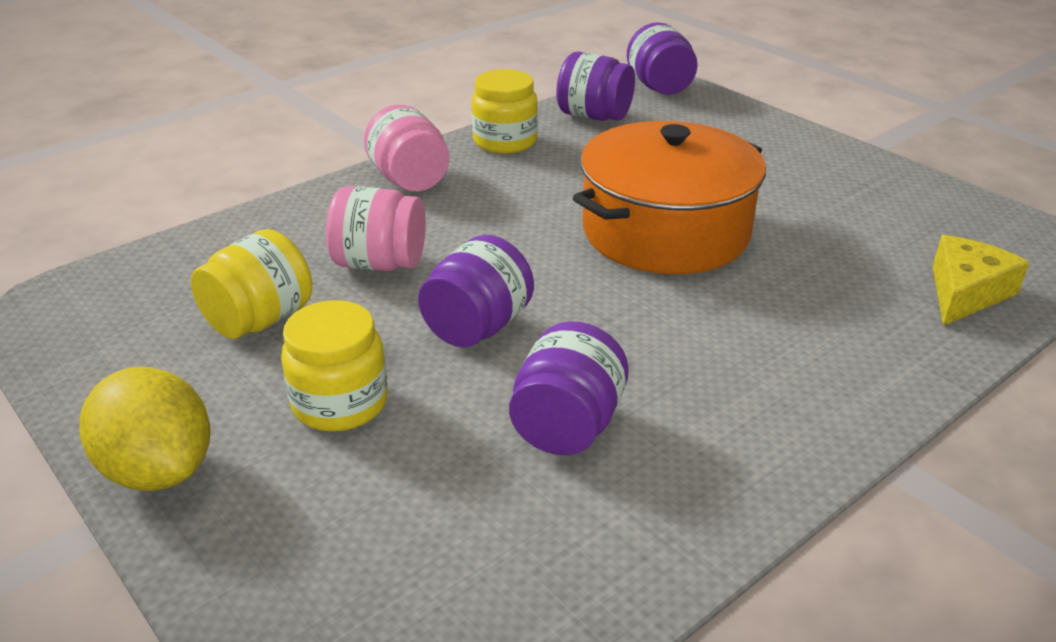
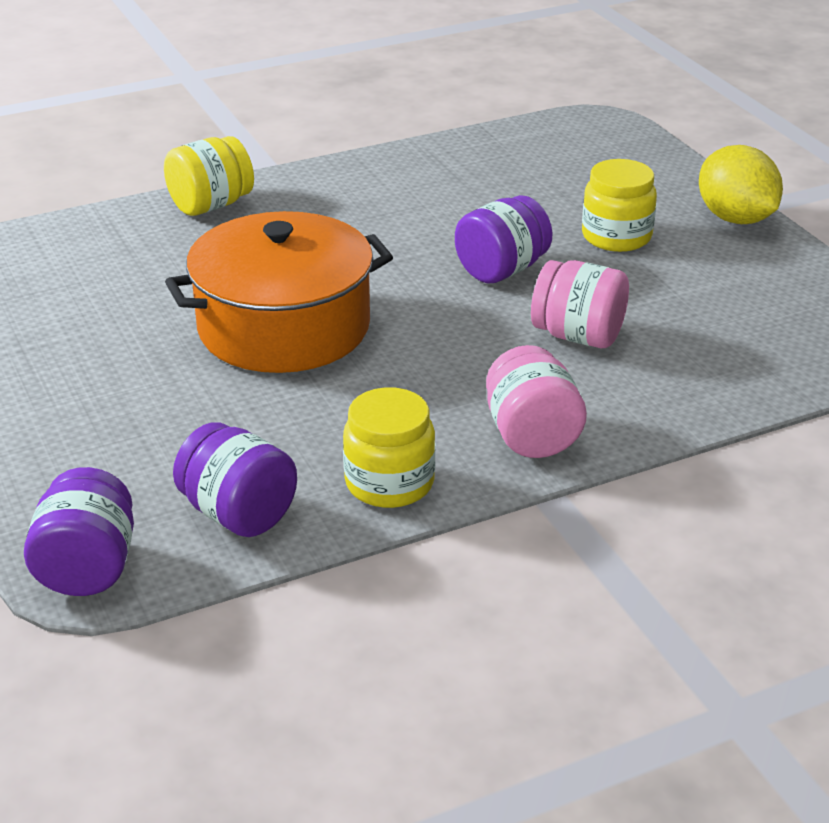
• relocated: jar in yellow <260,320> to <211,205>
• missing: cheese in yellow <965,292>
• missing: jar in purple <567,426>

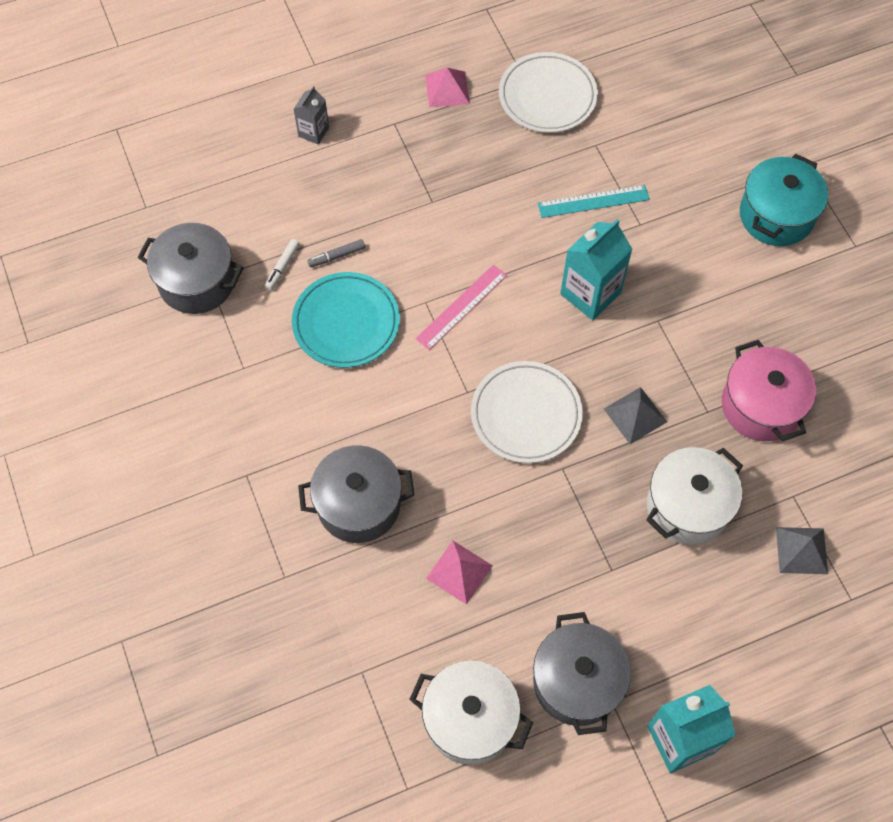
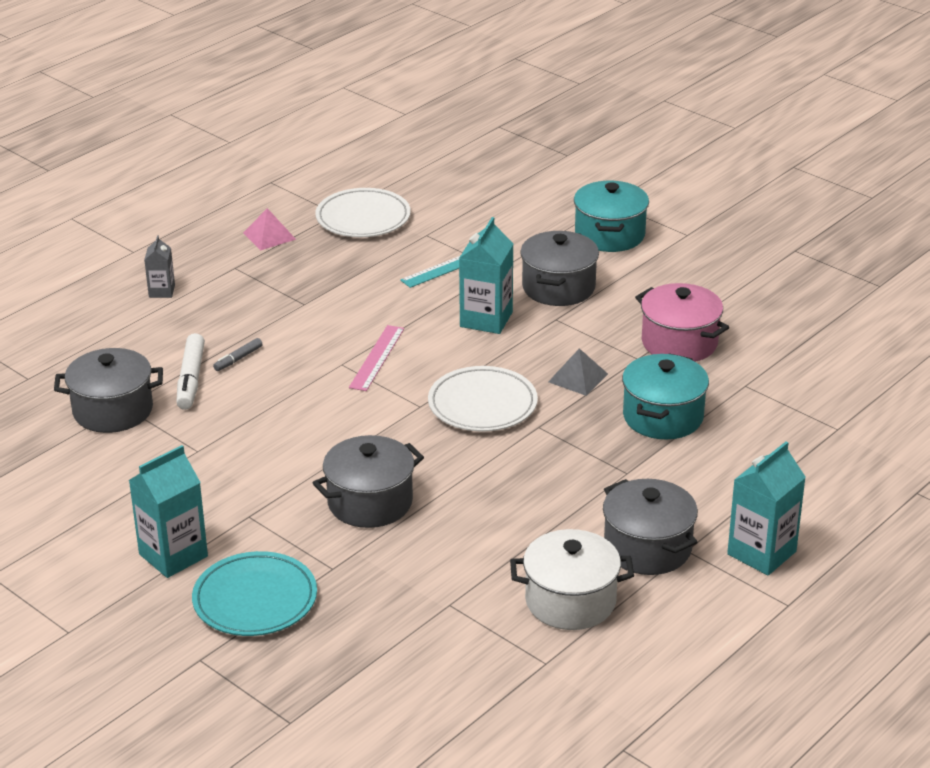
• size: marker in white <282,267> = <191,379> x1.83
• relocated: plate in turquoise <346,323> to <255,599>
• colour: pot in white <687,506> to pot in turquoise <663,417>
• missing: pyramid in grey <801,550>
• missing: pyramid in pink <459,572>
• appeared: pot in grey <558,287>
• appeared: carton in turquoise <173,555>

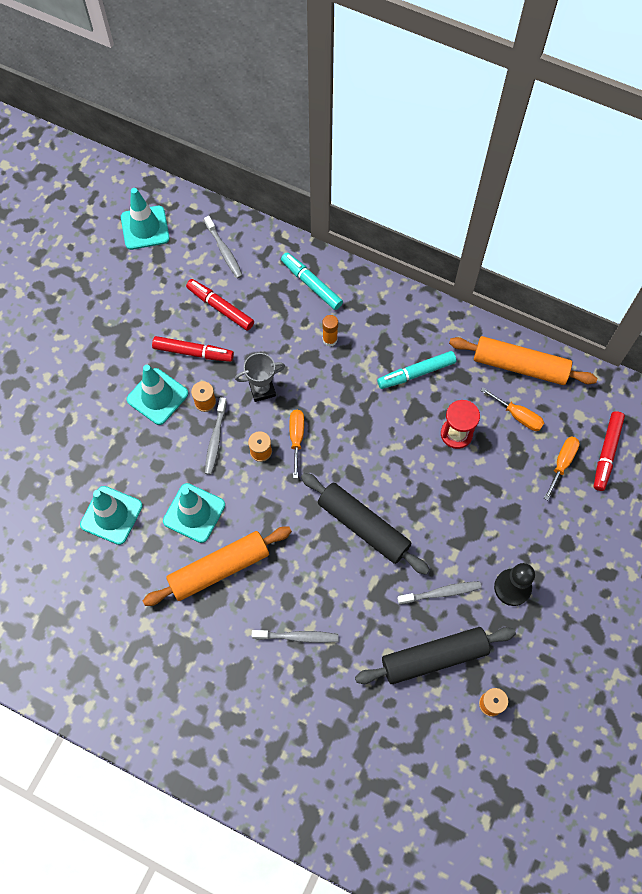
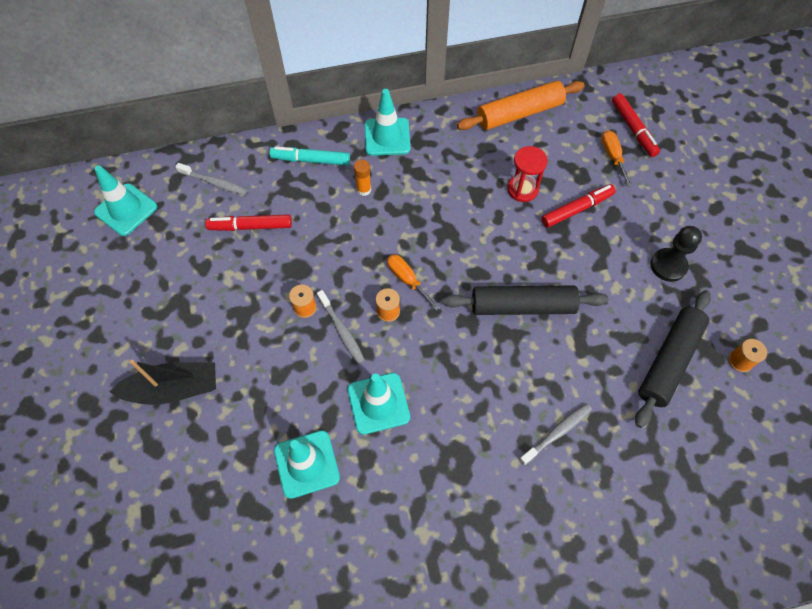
• relocated: marker in red <193,352> to <577,209>
• missing: marker in turquoise <416,373>
• missing: trophy in grey <262,389>
• relocated: traffic cone in turquoise <157,396> to <387,137>
• missing: screwdriver in orange <518,416>
• missing: rolling pin in orange <219,569>
• missing: toothbrush in grey <440,593>
• appeared: boat in black <173,389>

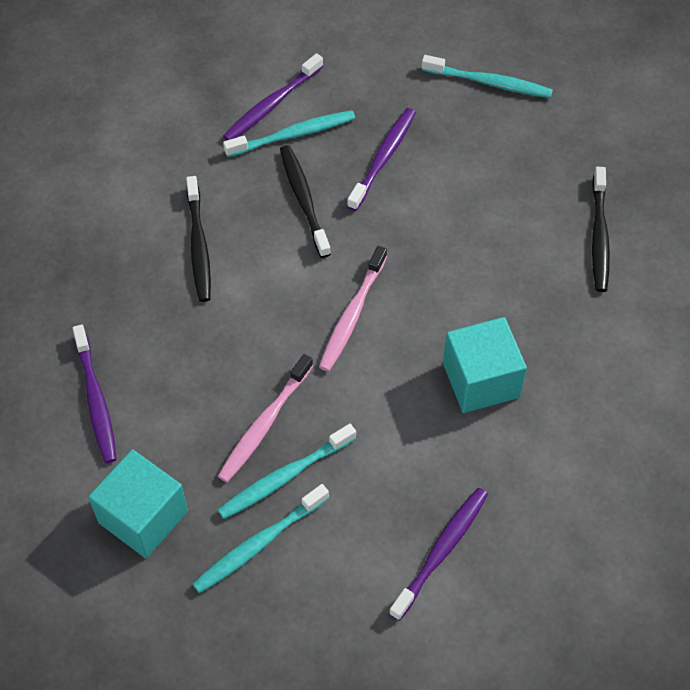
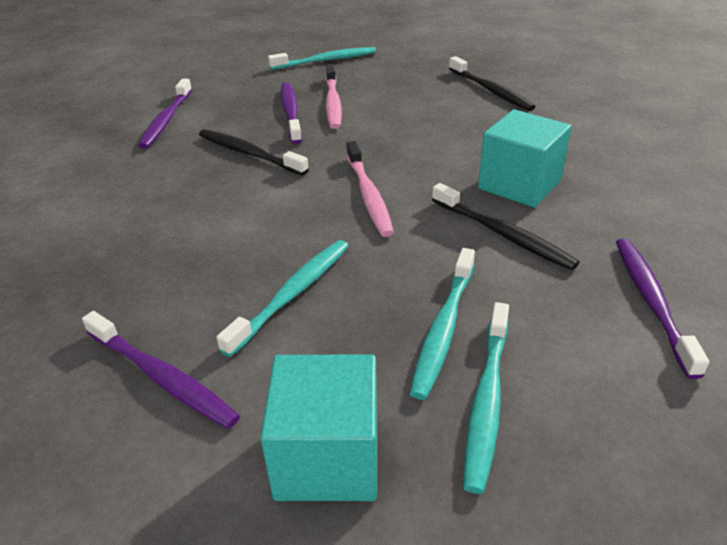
• relocated: toothbrush in turquoise <293,135> to <292,294>
• relocated: toothbrush in black <198,245> to <503,234>
• relocated: toothbrush in pink <264,424> to <333,103>

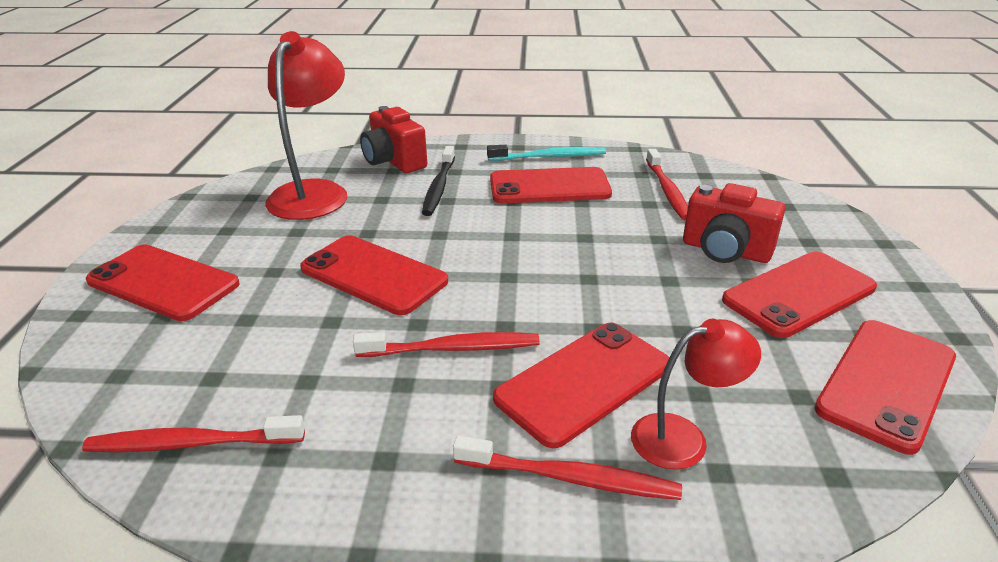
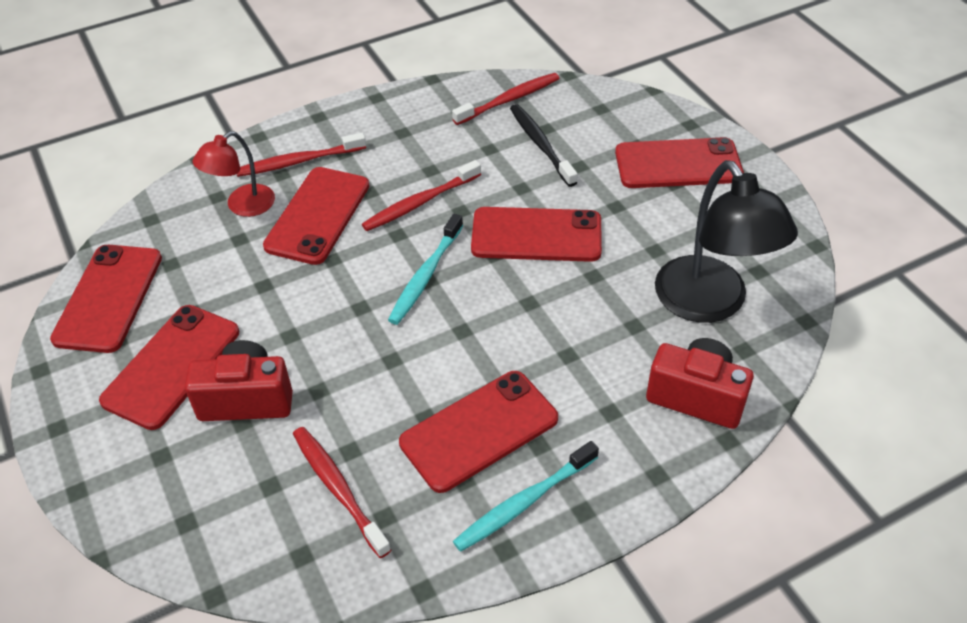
• colour: lamp in red <314,192> to lamp in black <710,304>
• relocated: toothbrush in black <439,187> to <540,145>
• appeared: toothbrush in turquoise <425,276>

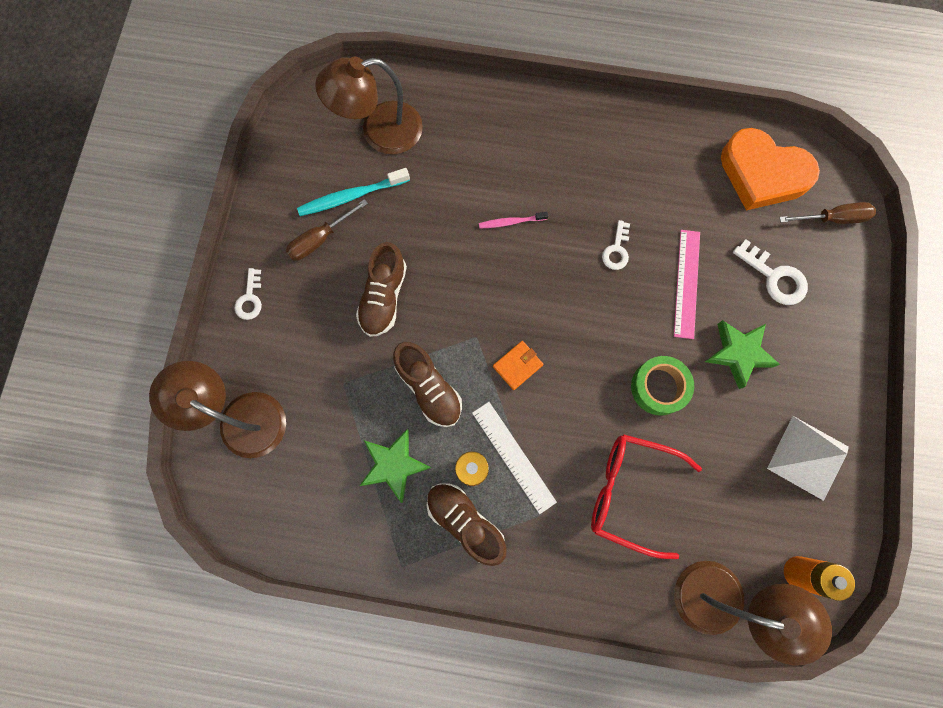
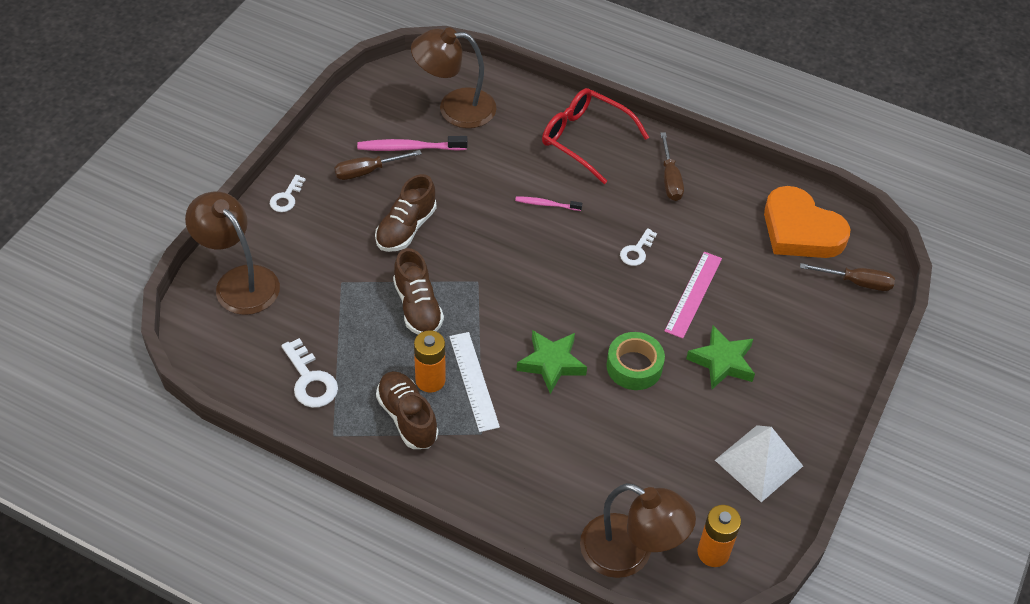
• colour: toothbrush in turquoise <351,196> to toothbrush in pink <409,148>
• relocated: key in white <774,277> to <310,380>
• missing: wallet in orange <517,366>
• relocated: star in green <394,465> to <551,363>
• relocated: glasses in red <631,493> to <585,139>
• appeared: screwdriver in brown <670,179>

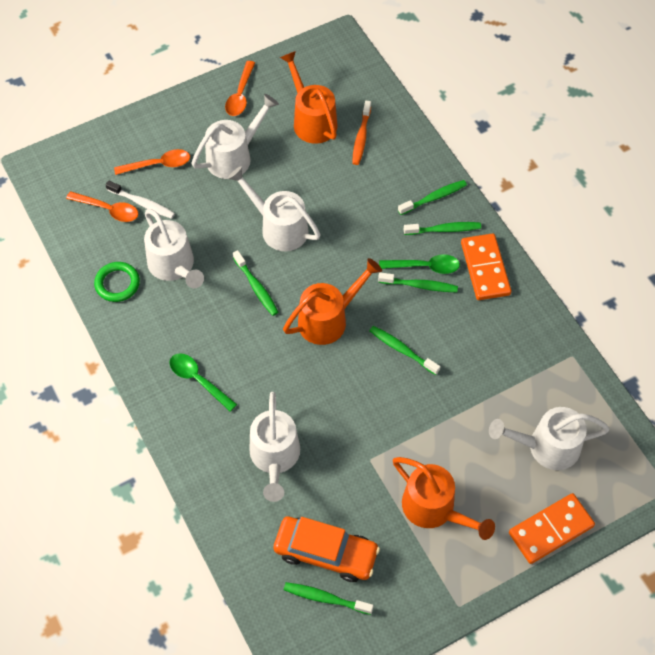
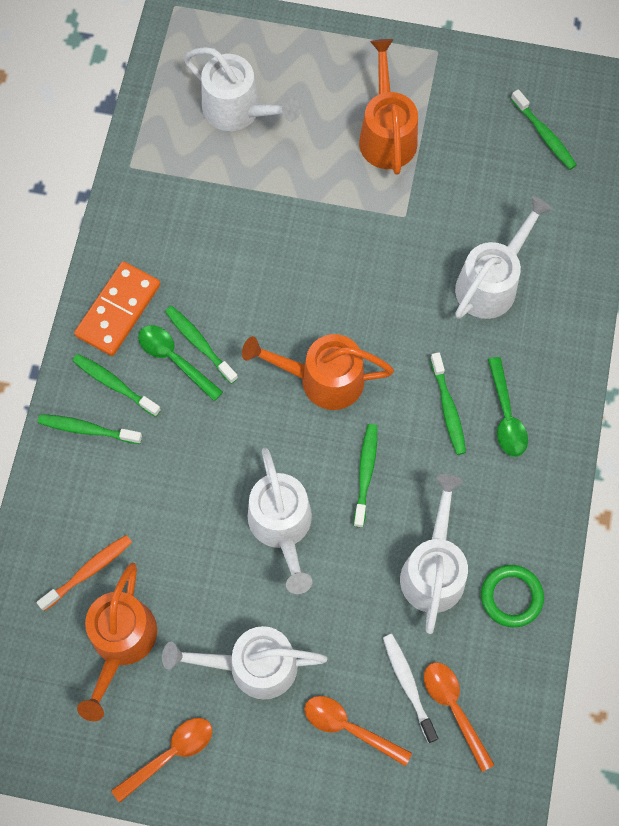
• relocated: toothbrush in green <402,350> to <448,408>
• missing: domino in orange <550,529>
• missing: car in orange <326,552>

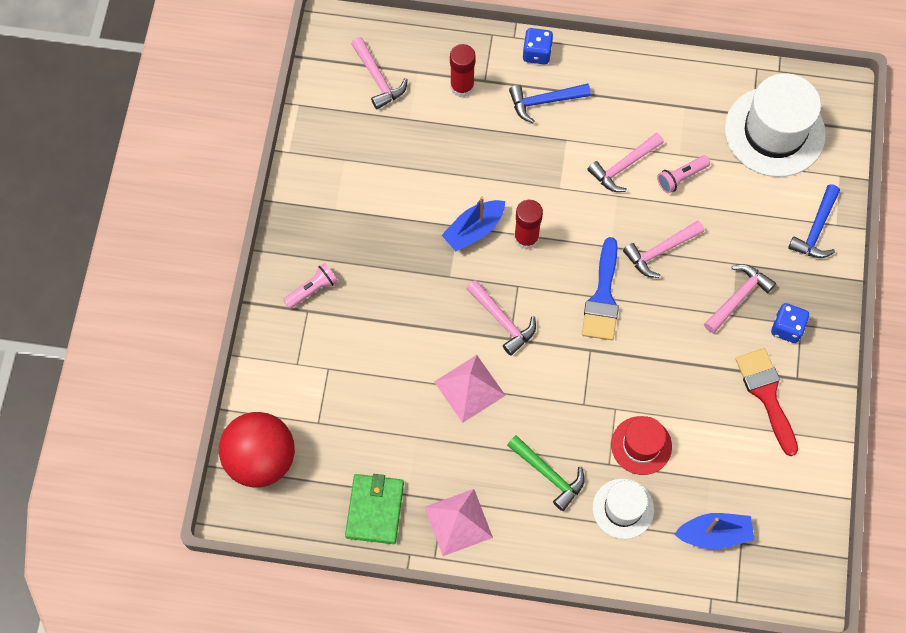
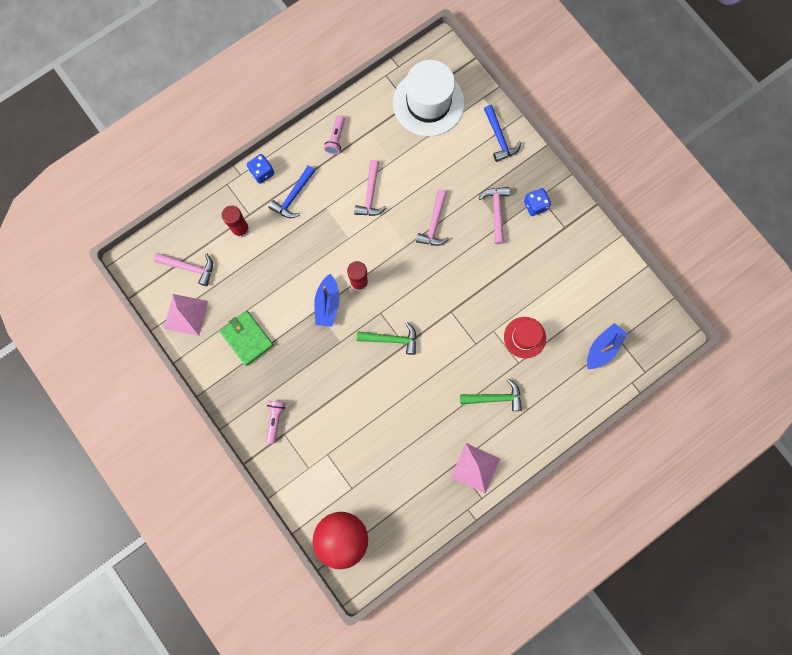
• relocated: flashlight in pink <681,177> to <336,138>
• missing: brush in blue <603,297>
• colour: hammer in pink <503,321> to hammer in green <392,339>
• missing: brush in red <766,394>
• relocated: pyramid in pink <469,388> to <186,314>
• relocated: wallet in green <375,509> to <247,338>
• missing: hat in white <623,508>

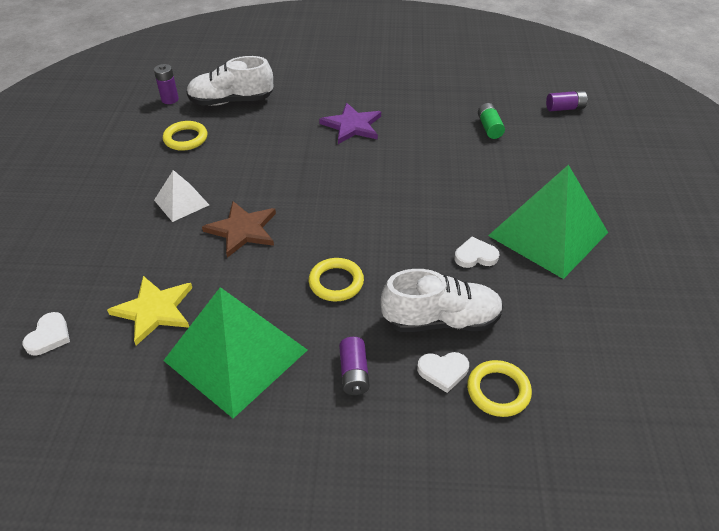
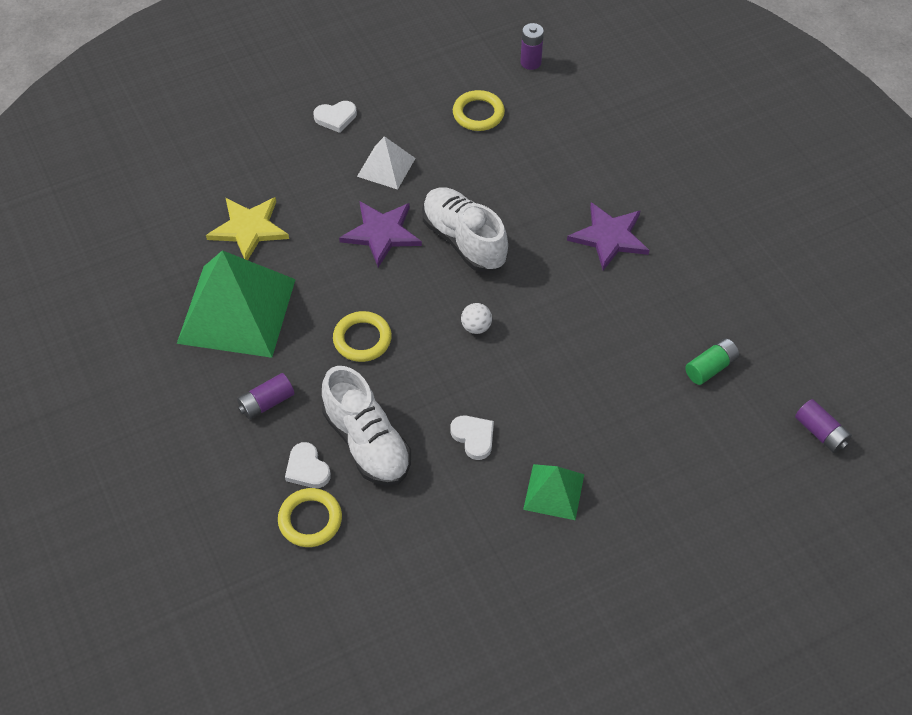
• relocated: shoe in white <231,101> to <464,240>
• size: pyramid in green <548,234> = <553,491> x0.50
• colour: star in brown <242,230> to star in purple <381,233>
• relocated: heart in white <49,336> to <335,117>
• appeared: ball in white <476,327>

